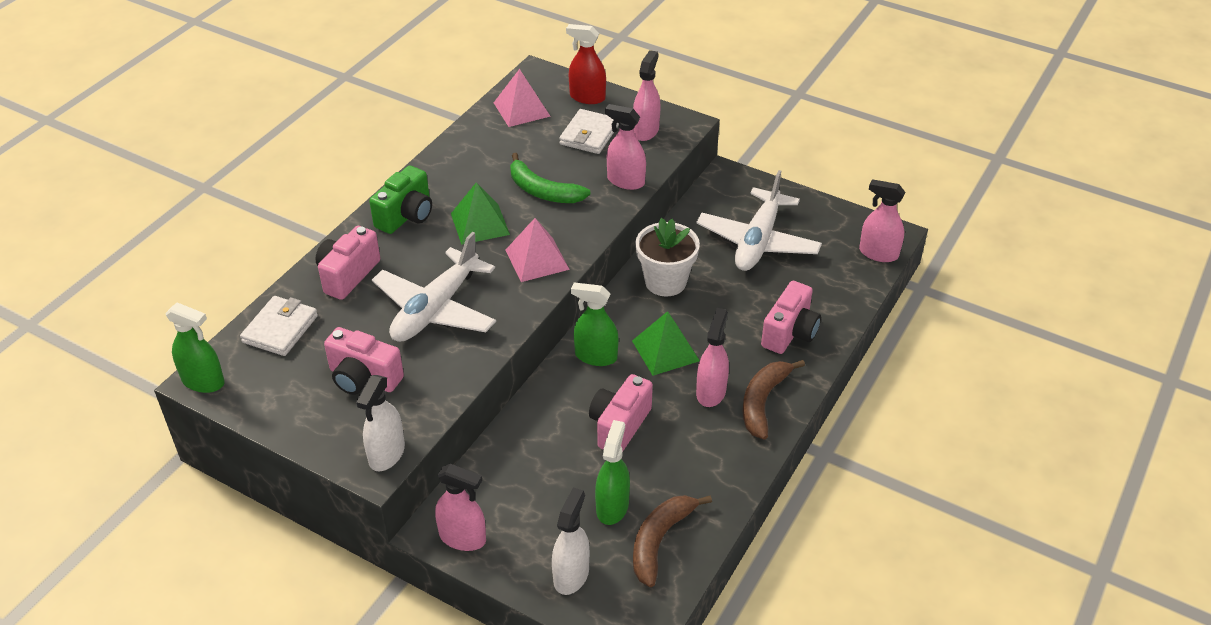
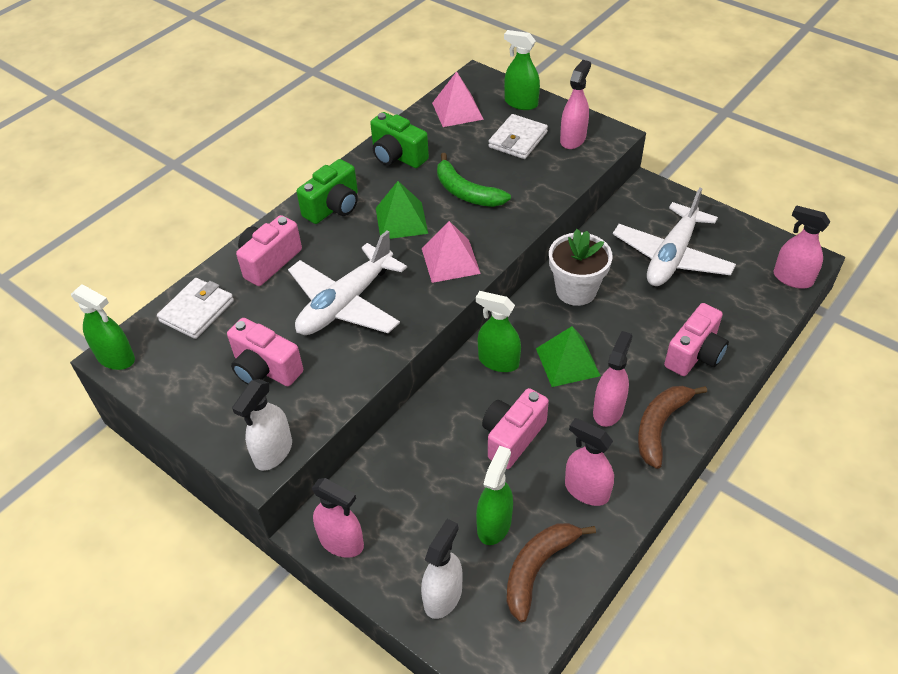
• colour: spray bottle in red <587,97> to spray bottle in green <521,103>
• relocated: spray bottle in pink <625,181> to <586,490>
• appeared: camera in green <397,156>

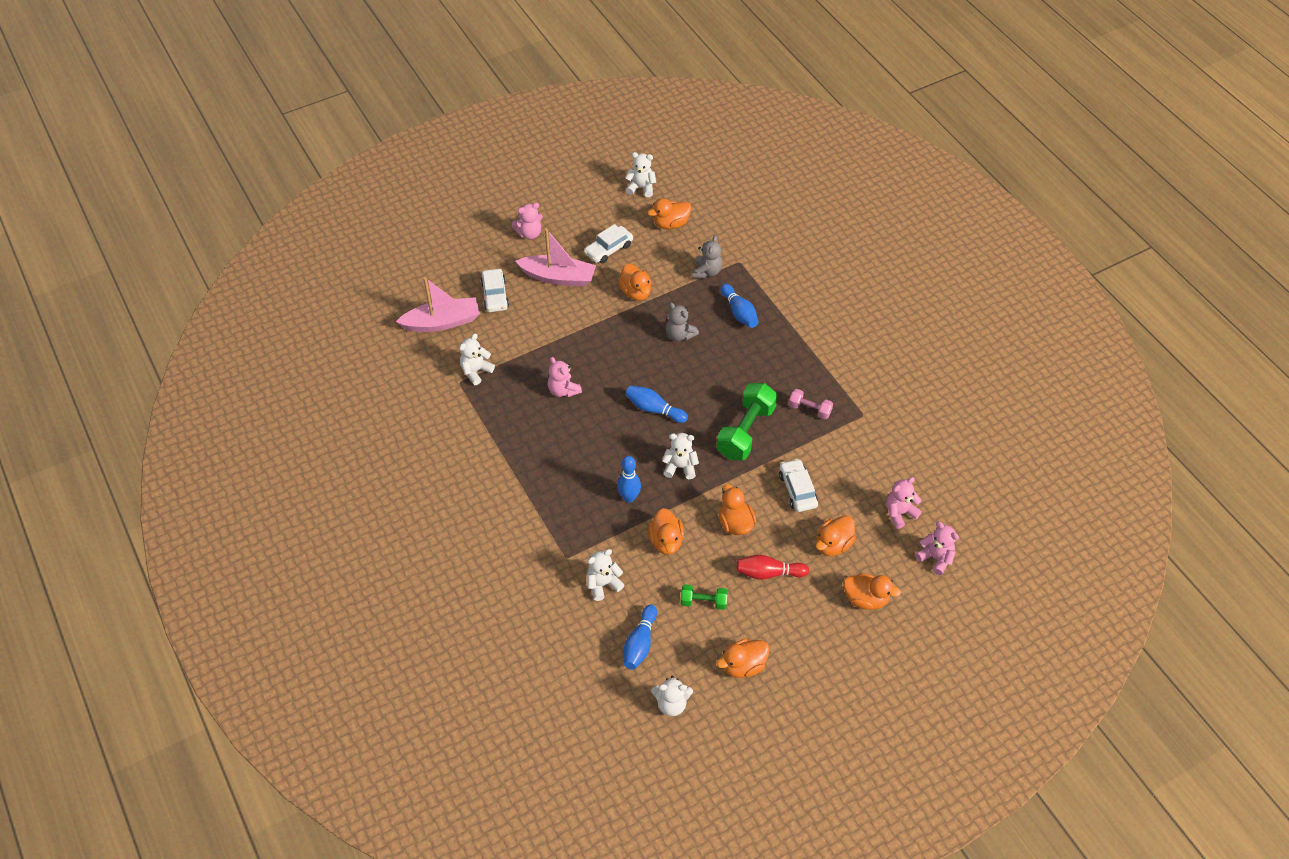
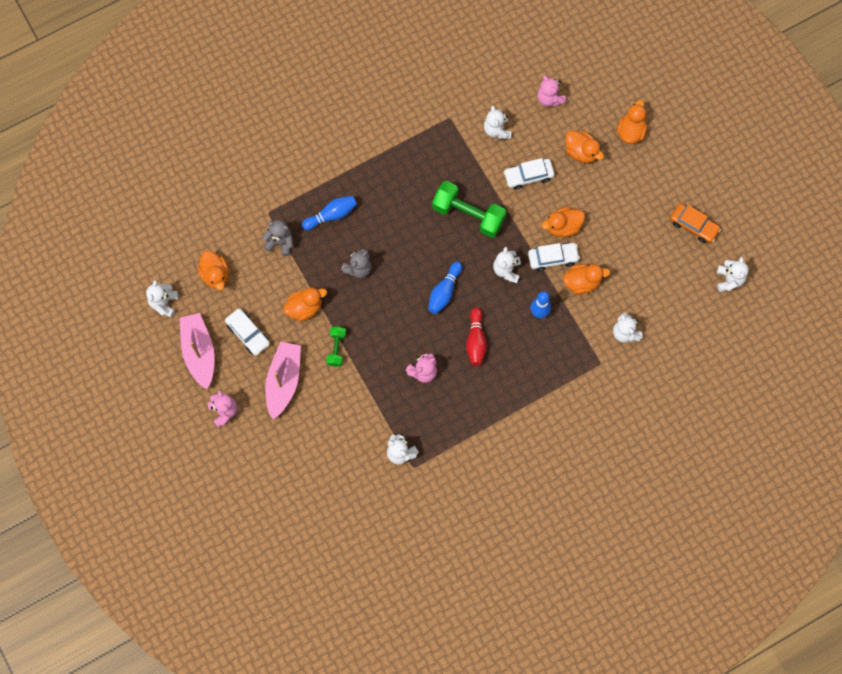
• relocated: car in white <495,295> to <553,258>
• relocated: boat in pink <442,322> to <199,352>
• missing: dumbbell in pink <809,409>
• missing: teddy bear in pink <935,558>
• relocated: bowling pin in red <768,573> to <476,341>
• relocated: dumbbell in green <703,602> to <336,348>
• missing: bowling pin in blue <640,643>
• exchanged: duck in orange <743,665> to car in orange <693,226>
• appeared: teddy bear in white <497,130>

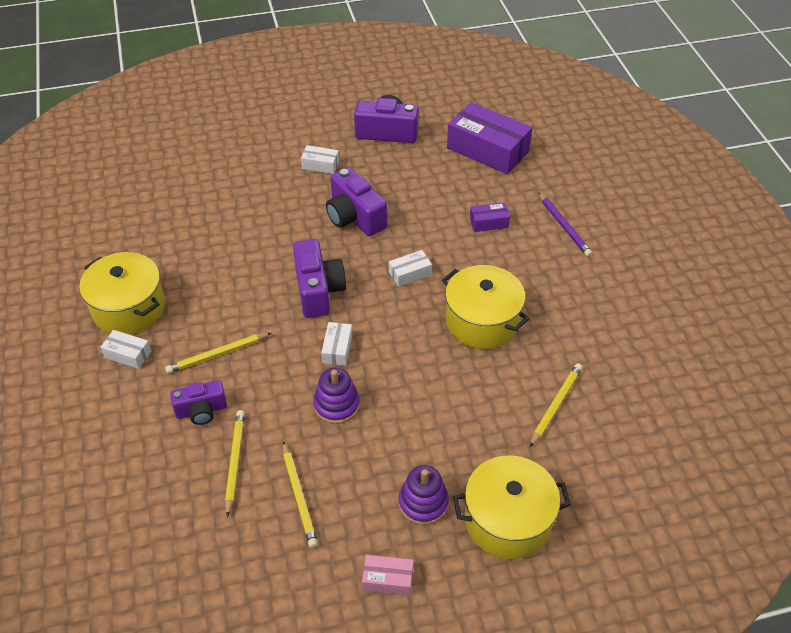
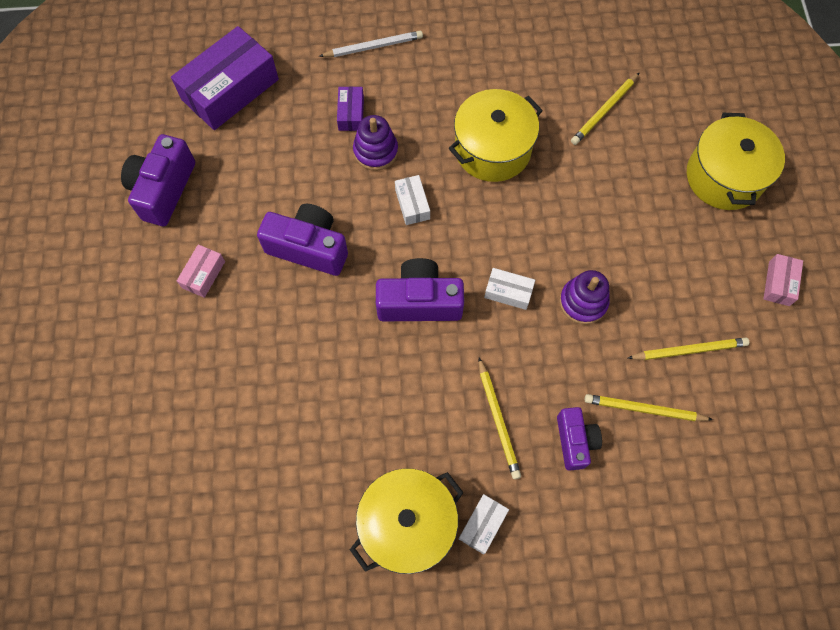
• colour: box in white <320,165> to box in pink <203,274>
• spun: camera in purple <354,217> = <308,248> 135 degrees counterclockwise
• colour: pencil in purple <564,226> to pencil in white <373,47>
• spun: pencil in yellow <555,405> = <604,110> 90 degrees counterclockwise
• relocated: stacking toy in purple <423,503> to <375,151>

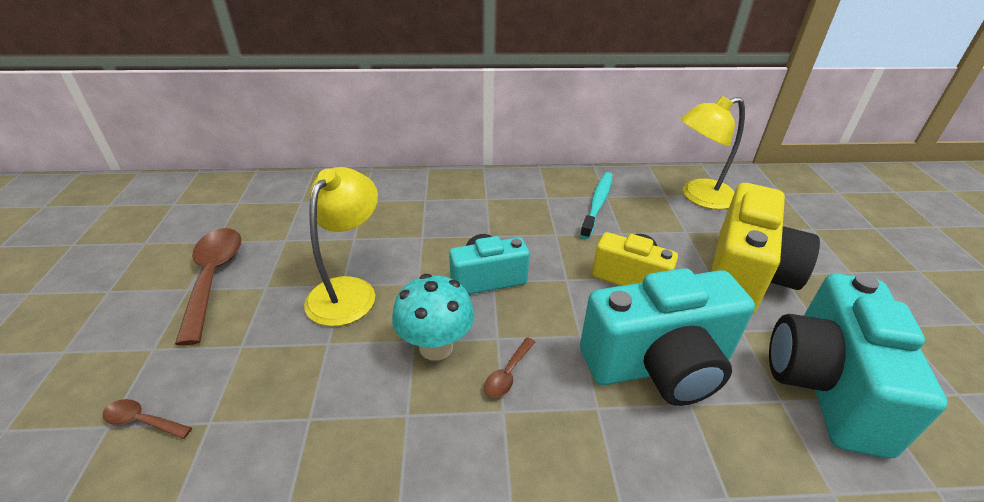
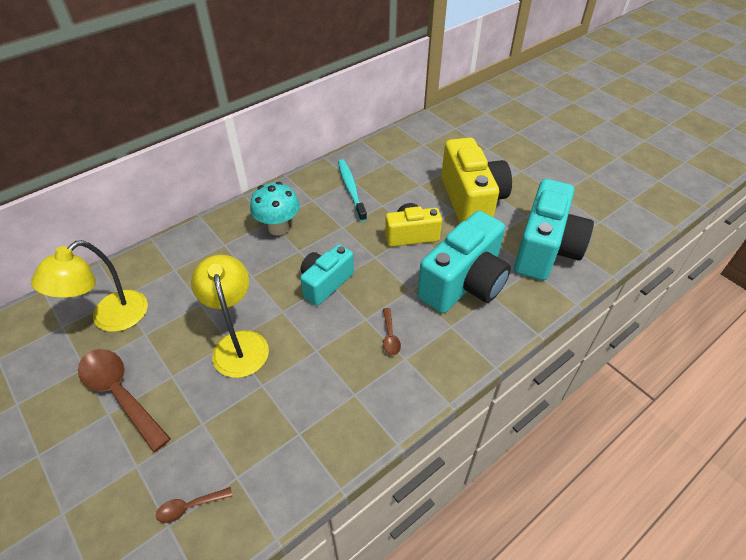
• relocated: lamp in yellow <699,197> to <110,318>
• spun: camera in turquoise <825,385> = <545,249> 135 degrees counterclockwise
• relocated: mushroom in turquoise <436,347> to <278,228>

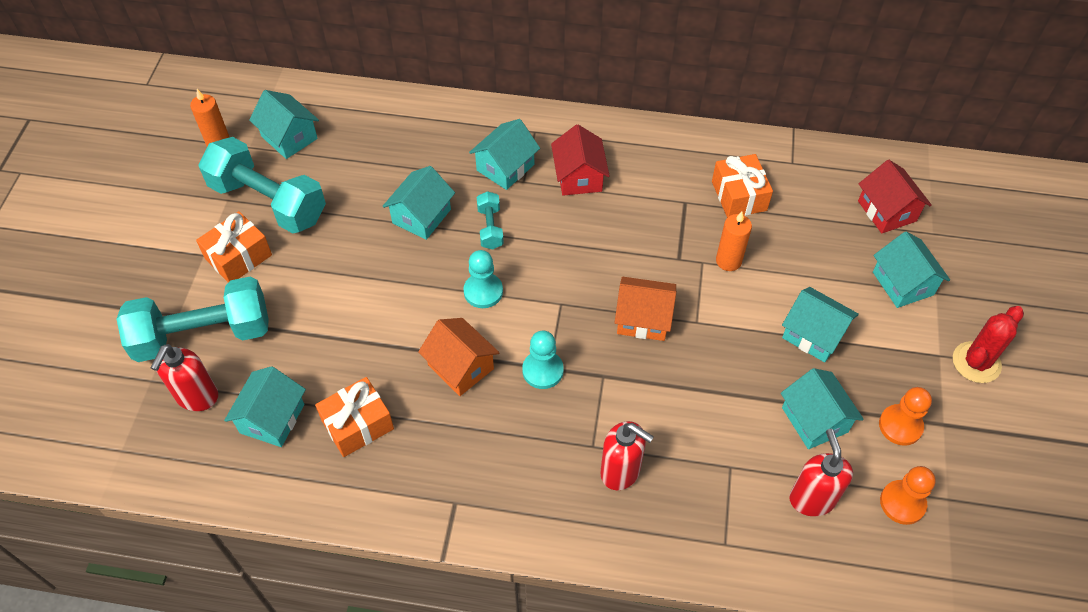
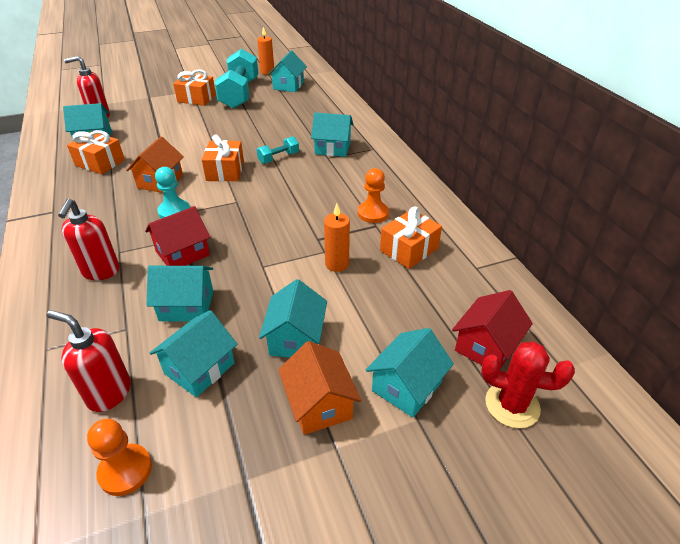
• relocated: house in red <579,177> to <182,253>
• relocated: house in turquoise <421,216> to <186,306>
• exchanged: pawn in turquoise <483,291> to gift in orange <225,171>
• missing: dumbbell in turquoise <203,335>
• relocated: house in orange <643,319> to <319,404>
• relocated: cactus in red <976,362> to <512,405>
• relocated: pawn in orange <900,426> to <373,213>
• spun: soap dispenser in red <811,499> = <109,393> 120 degrees counterclockwise

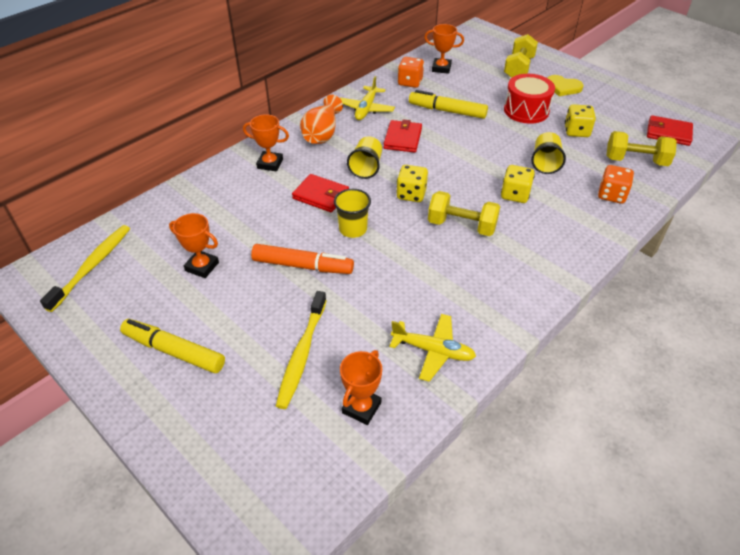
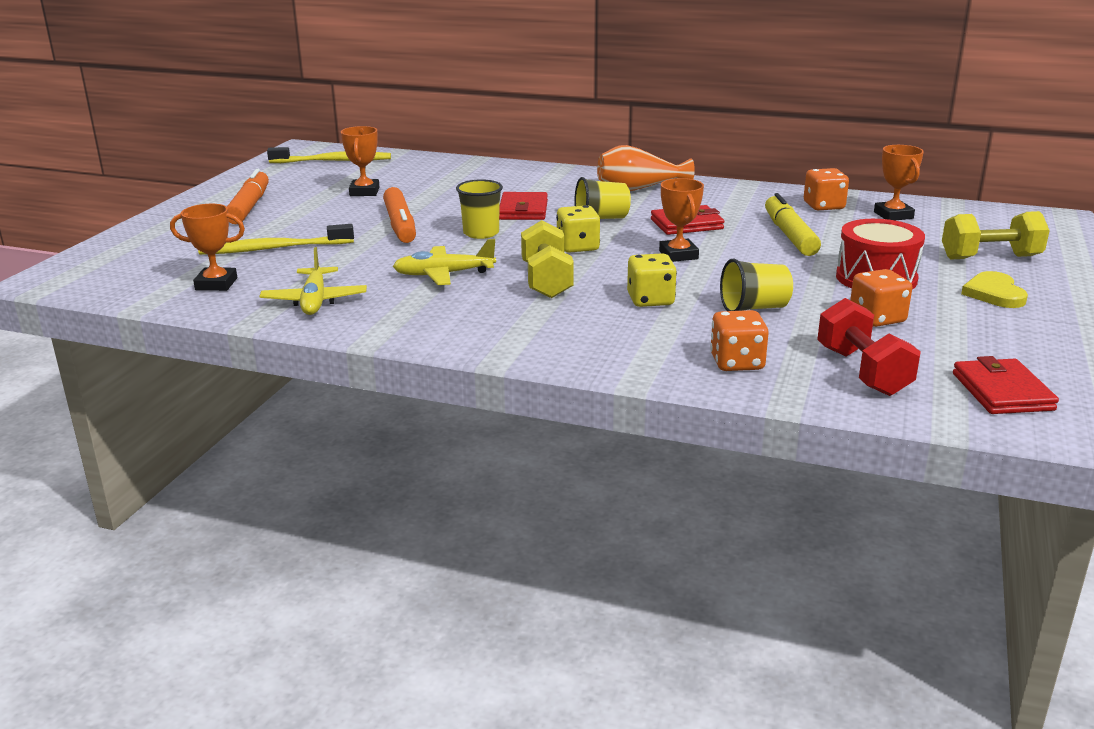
• relocated: plane in yellow <366,109> to <443,274>
• colour: dice in yellow <576,131> to dice in orange <877,318>
• relocated: trophy in orange <270,164> to <678,255>
• colour: dumbbell in yellow <636,161> to dumbbell in red <863,371>
• colour: marker in yellow <174,351> to marker in orange <249,206>

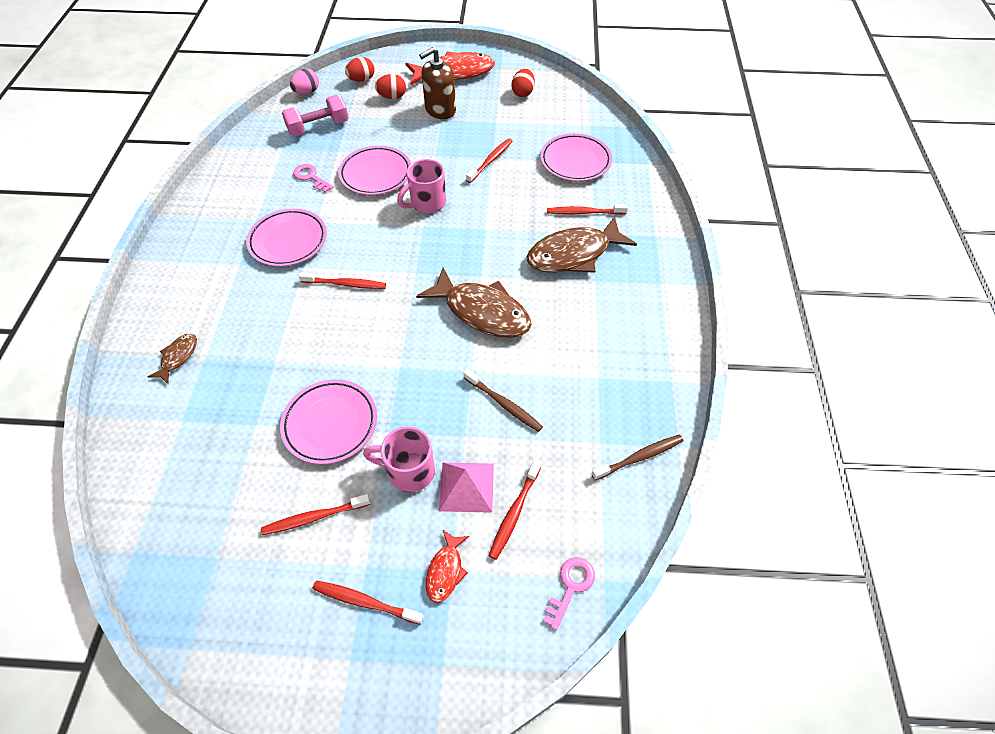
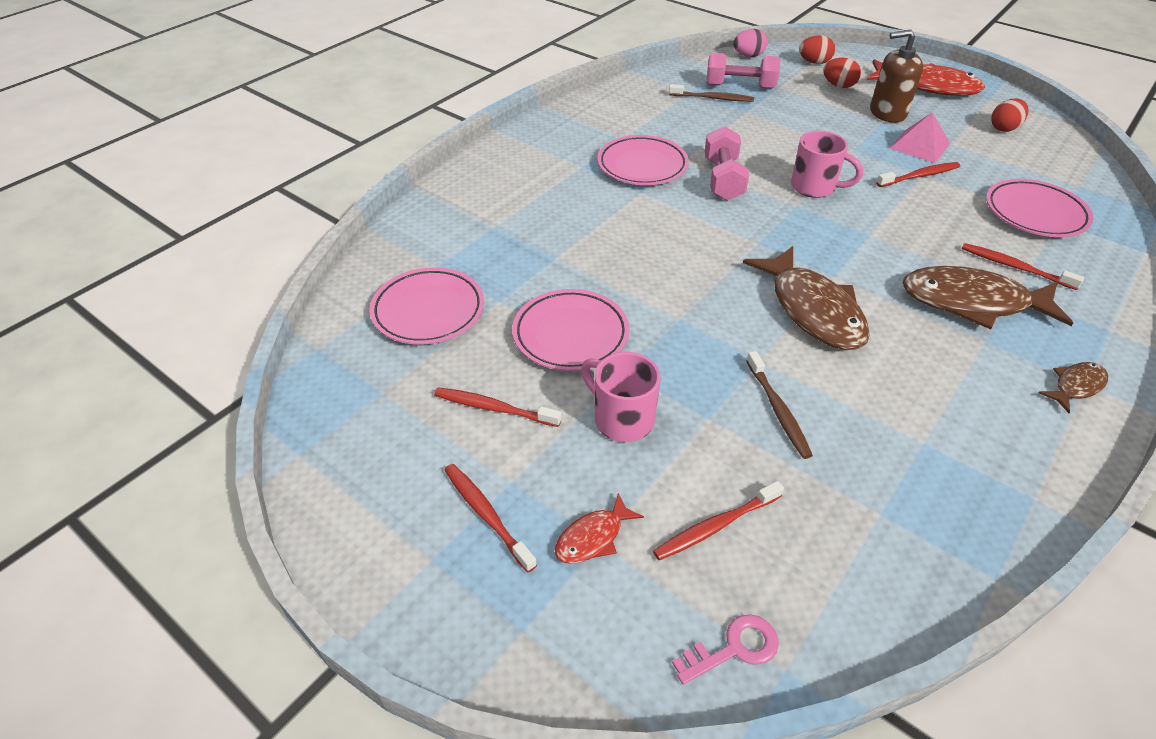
• relocated: plate in pink <376,174> to <428,311>
• spun: mug in pink <427,203> = <814,187> 150 degrees counterclockwise
• missing: key in pink <311,177>
• missing: toothbrush in red <345,284>
• relocated: fish in brown <178,357> to <1076,386>
• relocated: toothbrush in brown <639,457> to <713,98>
• relocated: pyramid in pink <466,487> to <919,146>
• appeared: dumbbell in pink <723,179>

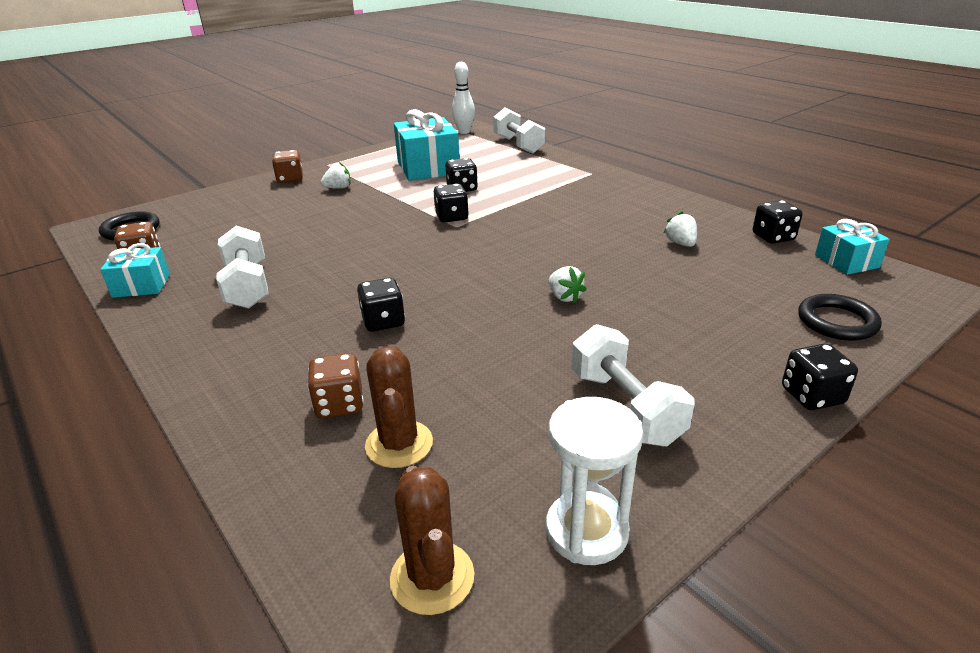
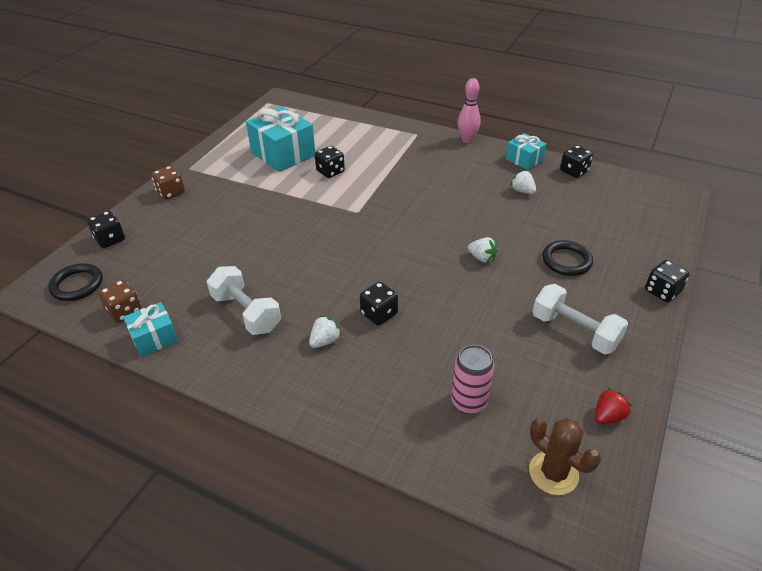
• missing: bowling pin in white <464,132>
• missing: dumbbell in white <518,145>
• relocated: strawberry in white <338,188> to <325,341>
• relocated: dice in black <451,217> to <110,239>
• relocated: gift in turquoise <846,261> to <524,160>
• relocated: ring in black <837,321> to <566,261>
• exchanged: cactus in brown <399,444> to can in pink <469,401>
• missing: dice in brown <339,404>
• exchanged: hourglass in white <586,531> to strawberry in red <608,416>
• appeared: bowling pin in pink <467,140>

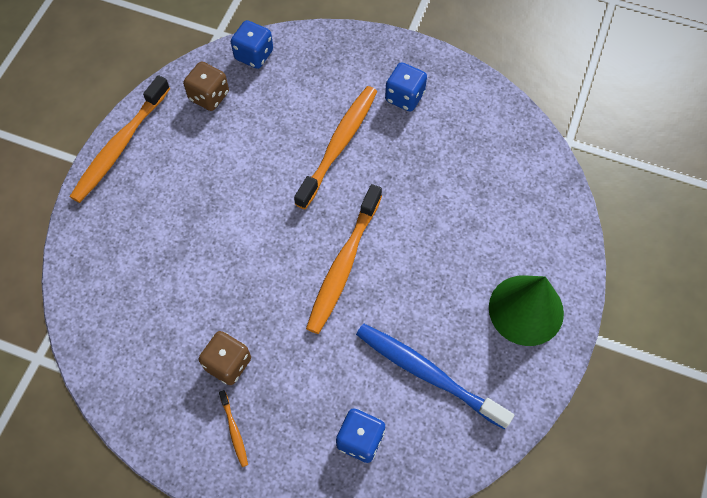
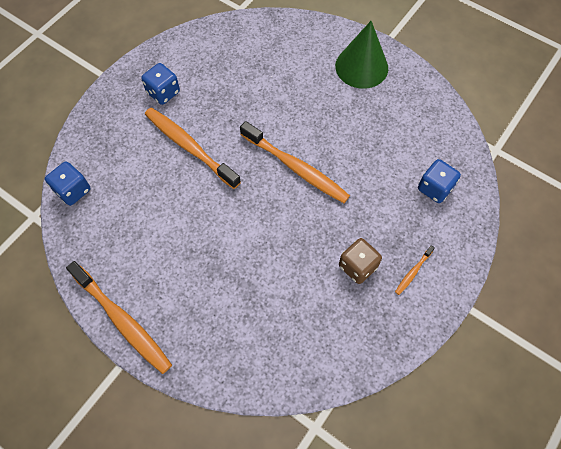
• missing: dice in brown <209,96>
• missing: toothbrush in blue <428,374>
• spun: toothbrush in orange <234,431> = <413,272> 135 degrees clockwise

